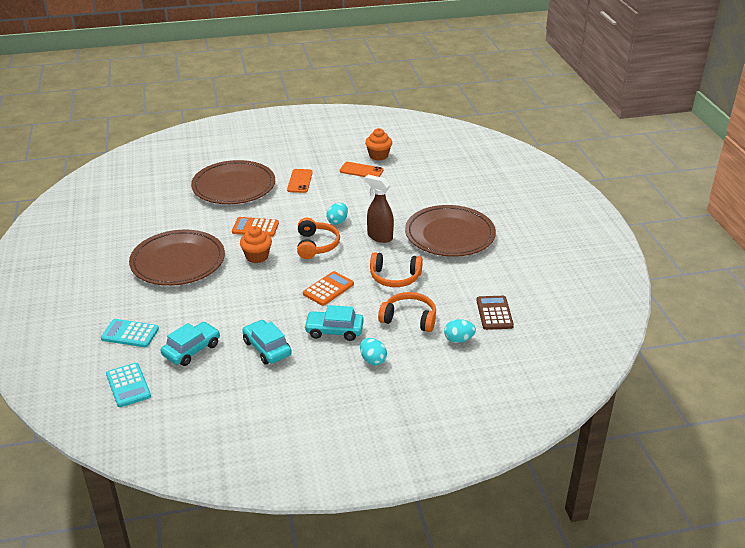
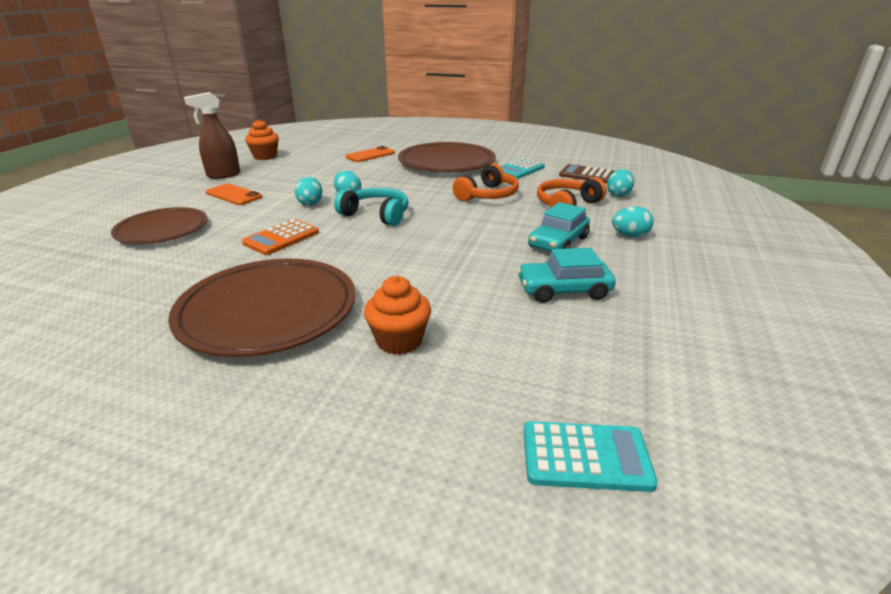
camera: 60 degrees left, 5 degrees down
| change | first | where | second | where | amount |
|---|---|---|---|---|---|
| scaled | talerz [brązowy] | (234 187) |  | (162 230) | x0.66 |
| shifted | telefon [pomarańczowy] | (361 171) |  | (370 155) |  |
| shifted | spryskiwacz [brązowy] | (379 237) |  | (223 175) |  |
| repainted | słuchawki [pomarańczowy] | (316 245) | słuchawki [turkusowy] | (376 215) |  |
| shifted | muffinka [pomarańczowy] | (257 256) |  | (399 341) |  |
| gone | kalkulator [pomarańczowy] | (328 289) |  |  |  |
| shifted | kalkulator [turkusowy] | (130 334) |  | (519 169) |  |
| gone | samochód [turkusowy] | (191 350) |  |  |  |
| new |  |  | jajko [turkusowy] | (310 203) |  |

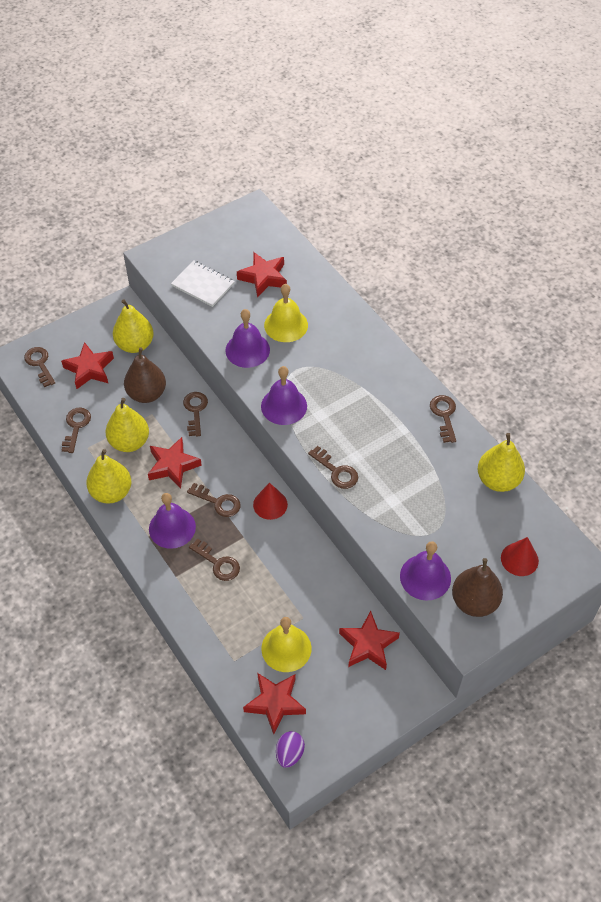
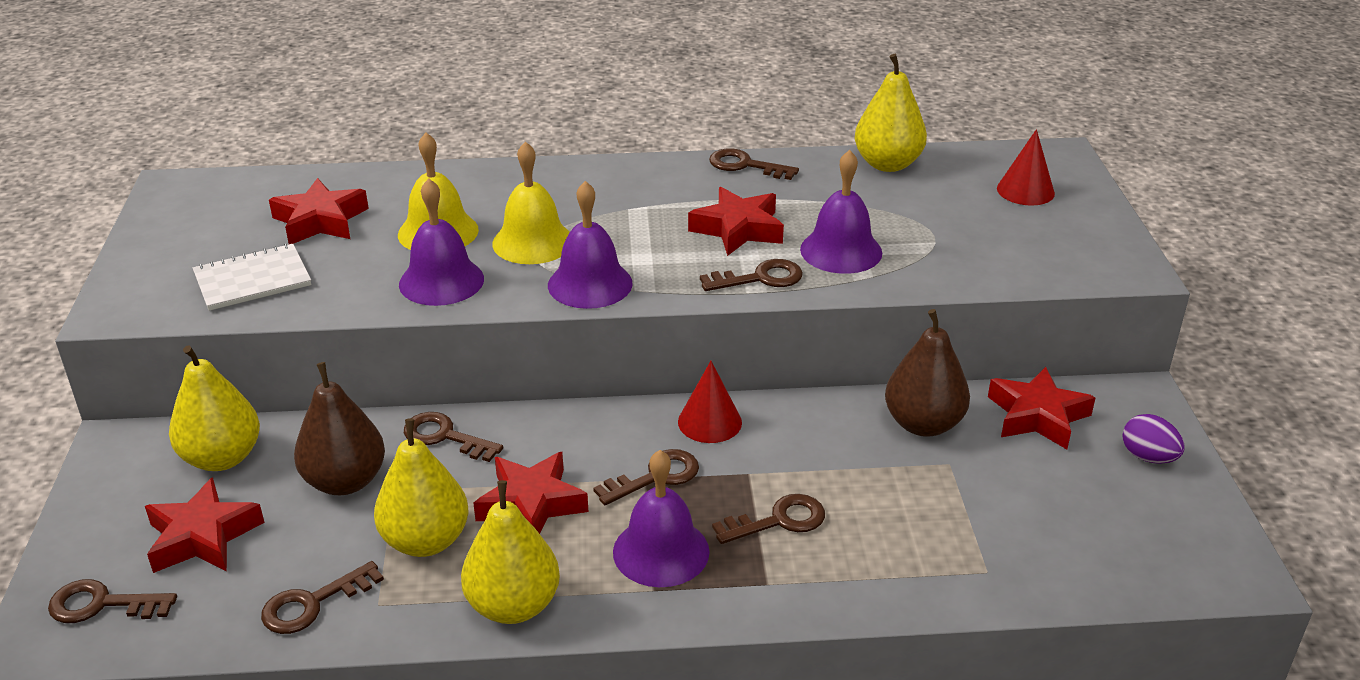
camera: 60 degrees left, 20 degrees down
| change | first | where | second | where | amount |
|---|---|---|---|---|---|
| rotated | klucz [brązowy] | (76 427) |  | (313 603) | 75 degrees counterclockwise |
| shifted | dzwonek [fioletowy] | (425 577) |  | (841 251) |  |
| shifted | gruszka [brązowy] | (474 602) |  | (923 424) |  |
| shifted | dzwonek [żółty] | (286 648) |  | (533 242) |  |
| shifted | gwiazda [czerwony] | (275 703) |  | (738 229) |  |
| shifted | jajko [fioletowy] | (289 753) |  | (1148 457) |  |

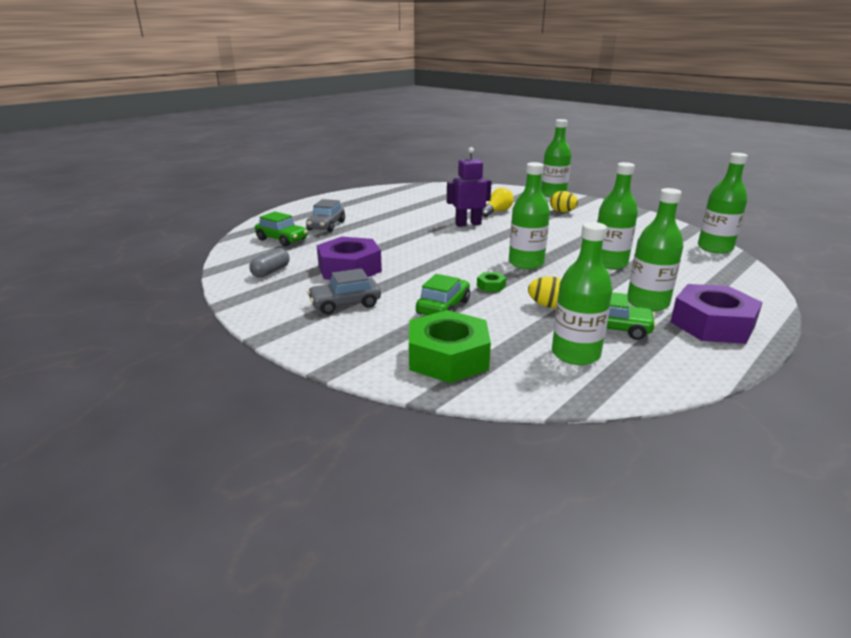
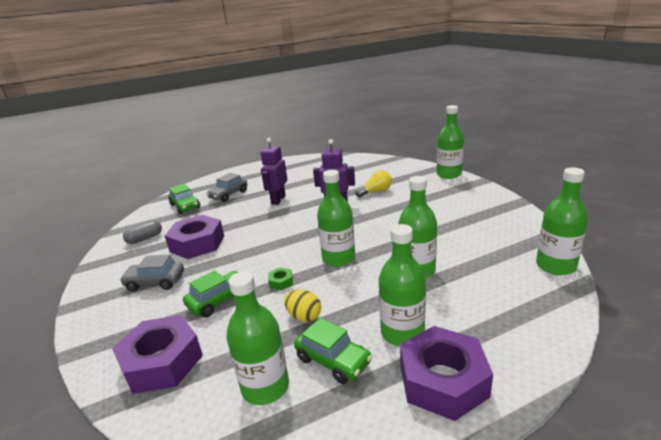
camera: 25 degrees right, 0 degrees up
| change | first | where | second | where | amount |
|---|---|---|---|---|---|
| gone | jajko [żółty] | (562 212) |  |  |  |
| repainted | nakrętka [zielony] | (448 357) | nakrętka [fioletowy] | (162 362) |  |
| new |  |  | robot [fioletowy] | (278 200) |  |

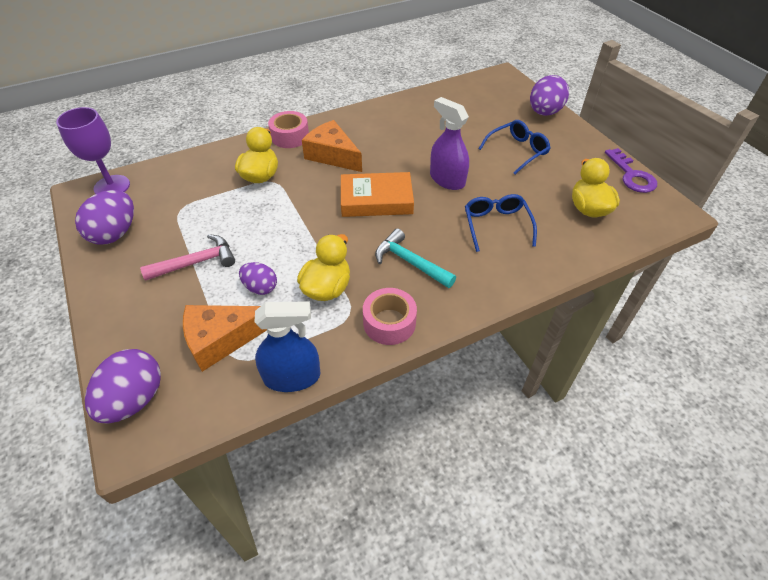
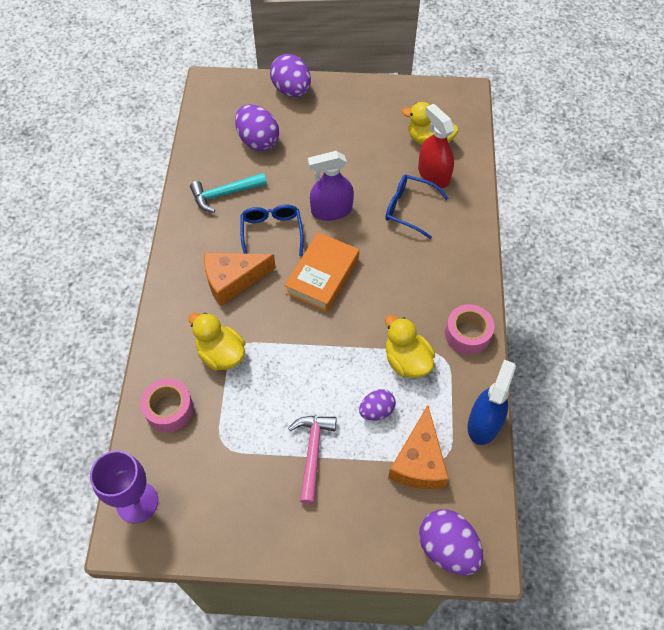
camera: 60 degrees left, 10 degrees up
| change | first | where | second | where | amount |
|---|---|---|---|---|---|
| shifted | taśma klejąca [różowy] | (290 136) |  | (169 409) |  |
| shifted | okulary [niebieski] | (517 151) |  | (272 233) |  |
| gone | klucz [fioletowy] | (631 175) |  |  |  |
| shifted | jajko [fioletowy] | (115 233) |  | (258 141) |  |
| shifted | młotek [turkusowy] | (410 262) |  | (224 194) |  |
| new |  |  | spryskiwacz [czerwony] | (433 174) |  |

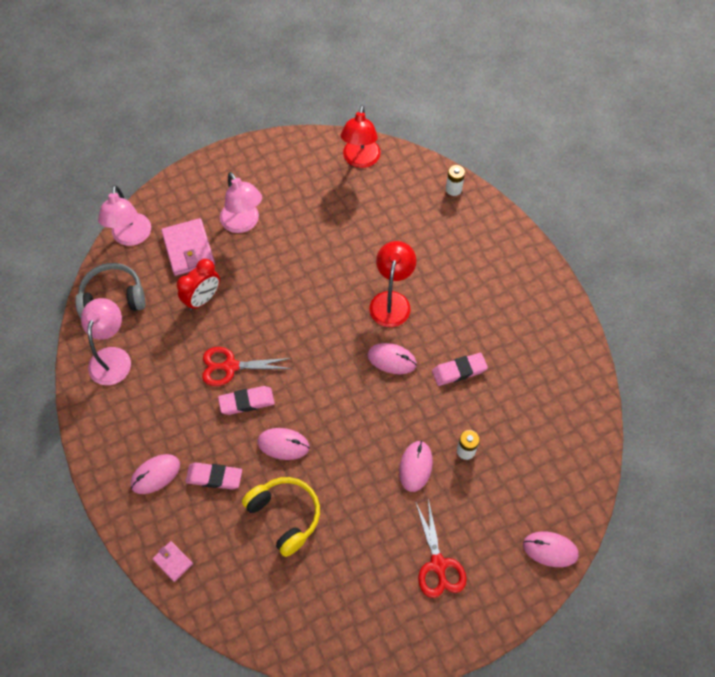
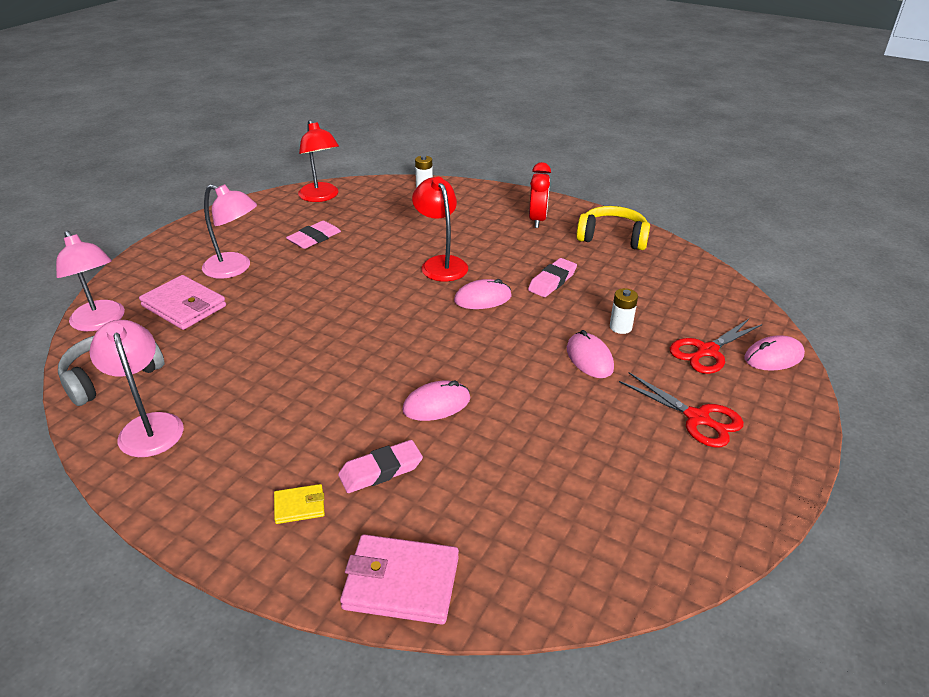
camera: 35 degrees left, 25 degrees down
| change | first | where | second | where | amount |
|---|---|---|---|---|---|
| shifted | budzik [czerwony] | (203 299) |  | (537 220) |  |
| shifted | nożyczki [czerwony] | (230 366) |  | (707 351) |  |
| shifted | gumka do mazania [różowy] | (247 402) |  | (314 238) |  |
| swapped | myszka [różowy] | (155 474) | portfel [żółty] | (299 506) |  |
| shifted | słuchawki [żółty] | (285 515) |  | (612 237) |  |
| scaled | portfel [różowy] | (173 561) |  | (401 583) | x1.95 |

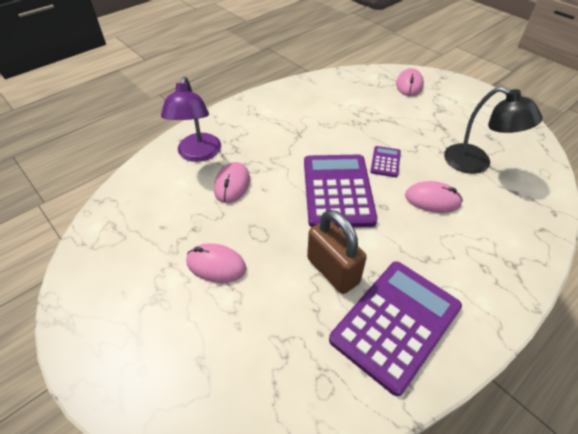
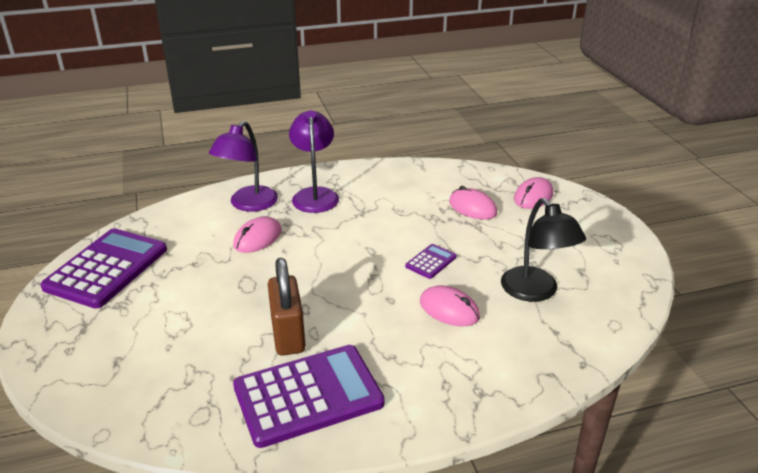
camera: 25 degrees right, 15 degrees down
| change | first | where | second | where | amount |
|---|---|---|---|---|---|
| shifted | kalkulator [fioletowy] | (337 190) |  | (106 268) |  |
| shifted | myszka [różowy] | (216 265) |  | (472 207) |  |
| new |  |  | lampka [fioletowy] | (315 195) |  |

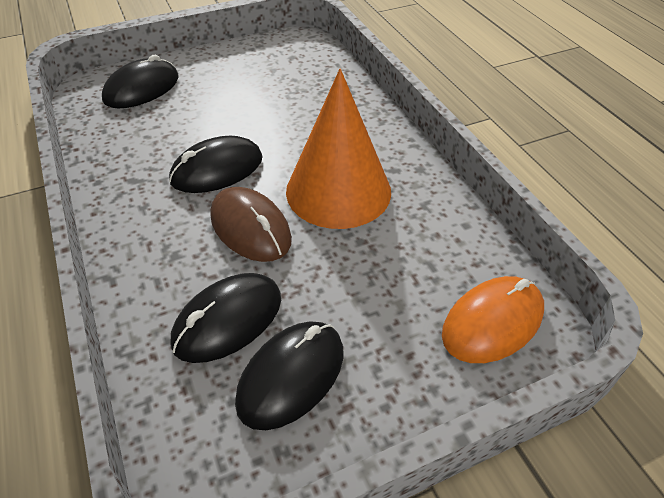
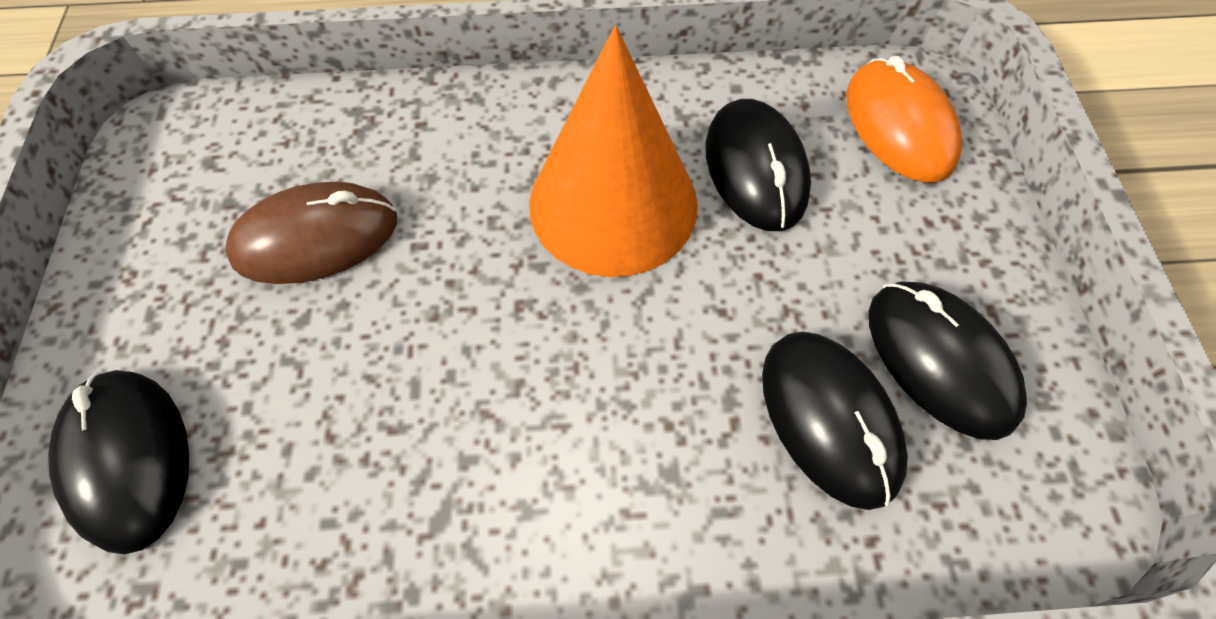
camera: 70 degrees left, 15 degrees up
| change | first | where | second | where | amount |
|---|---|---|---|---|---|
| shifted | myszka [czarny] | (217 169) |  | (755 169) |  |
| shifted | myszka [brązowy] | (250 228) |  | (316 237) |  |

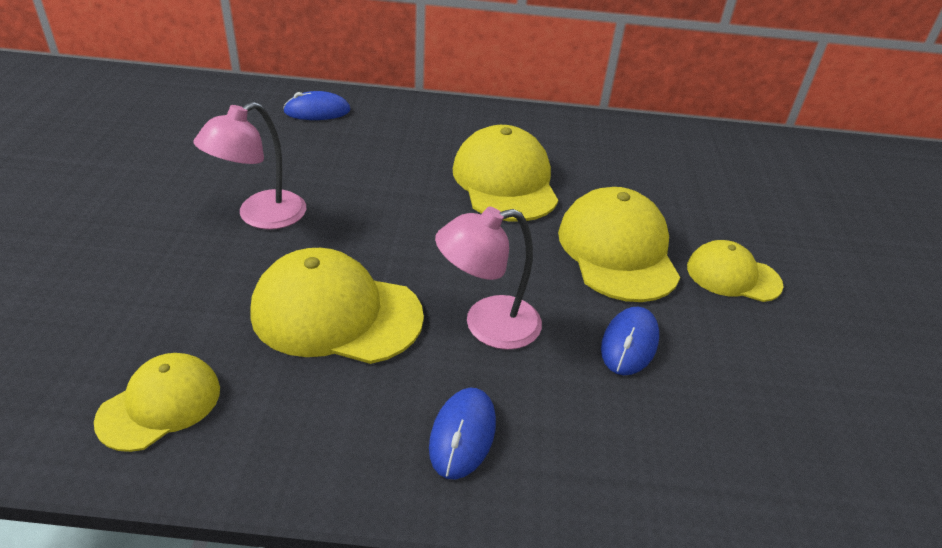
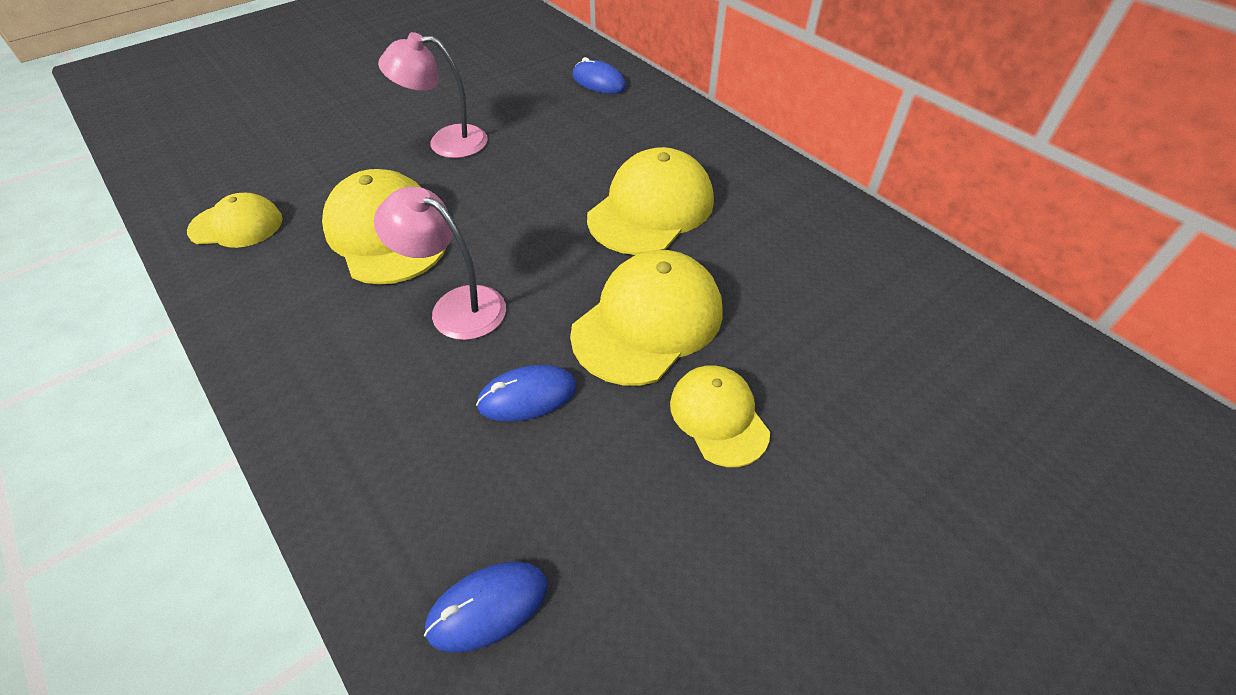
camera: 50 degrees right, 10 degrees up
| change | first | where | second | where | amount |
|---|---|---|---|---|---|
| shifted | myszka [niebieski] | (463 435) |  | (488 607) |  |

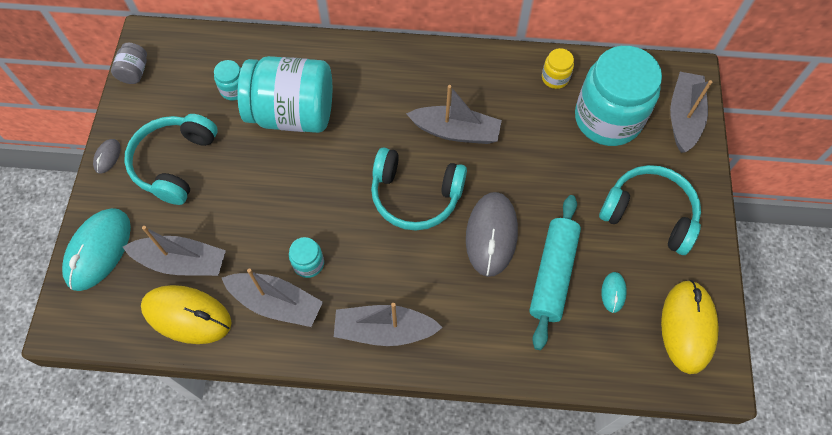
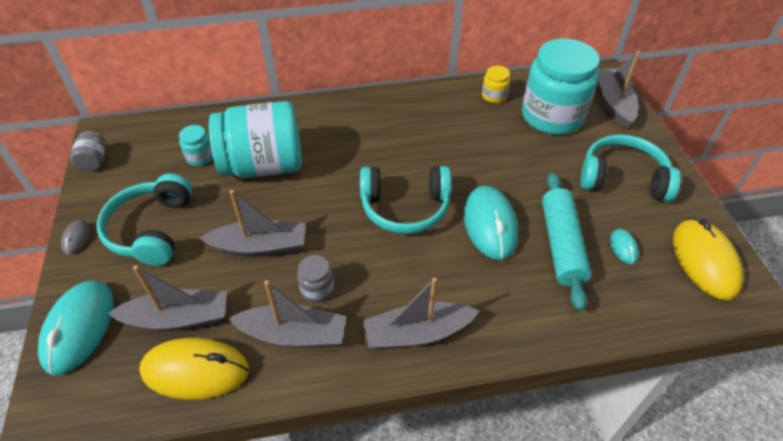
camera: 15 degrees left, 15 degrees down
| change | first | where | second | where | amount |
|---|---|---|---|---|---|
| shifted | łódka [szary] | (456 131) |  | (260 246) |  |
| repainted | myszka [szary] | (491 235) | myszka [turkusowy] | (490 225) |  |
| repainted | słoik [turkusowy] | (308 263) | słoik [szary] | (317 289) |  |

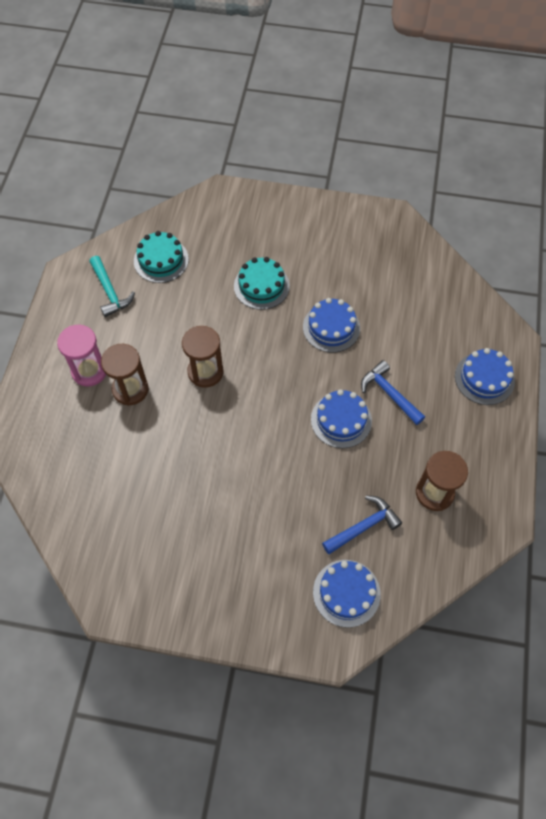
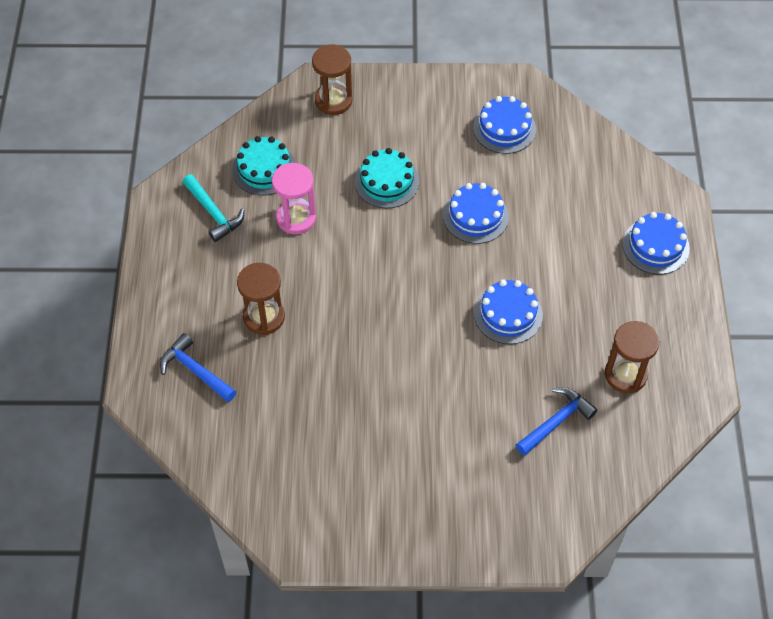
camera: 10 degrees left, 5 degrees down
| change | first | where | second | where | amount |
|---|---|---|---|---|---|
| shifted | klepsydra [różowy] | (89 371) |  | (296 218) |  |
| shifted | klepsydra [brązowy] | (205 372) |  | (333 101) |  |
| shifted | młotek [niebieski] | (389 394) |  | (195 371) |  |
| shifted | tort [niebieski] | (346 593) |  | (504 128) |  |

